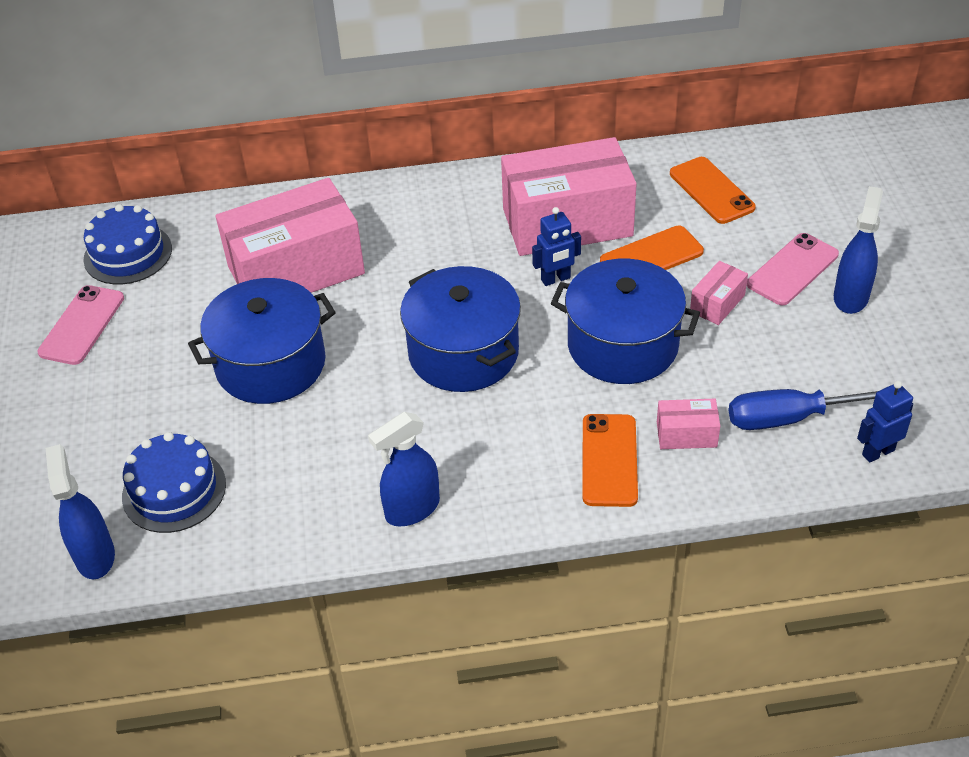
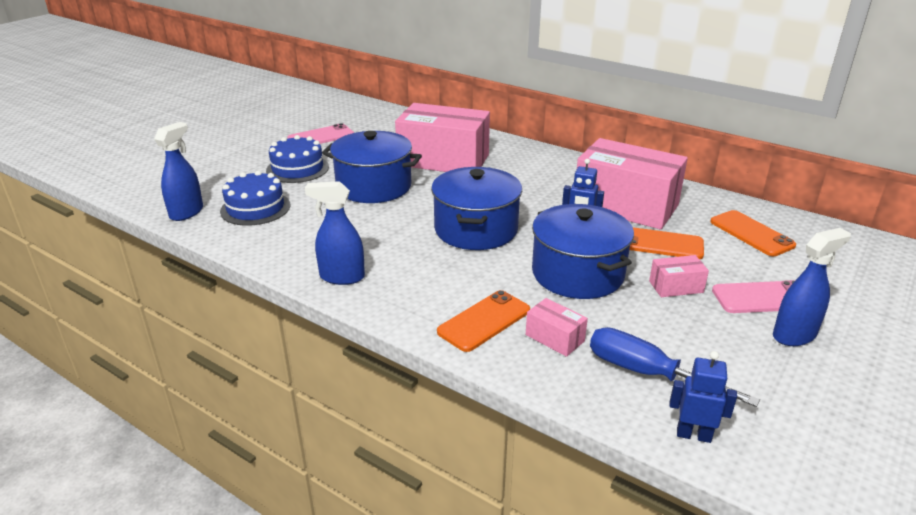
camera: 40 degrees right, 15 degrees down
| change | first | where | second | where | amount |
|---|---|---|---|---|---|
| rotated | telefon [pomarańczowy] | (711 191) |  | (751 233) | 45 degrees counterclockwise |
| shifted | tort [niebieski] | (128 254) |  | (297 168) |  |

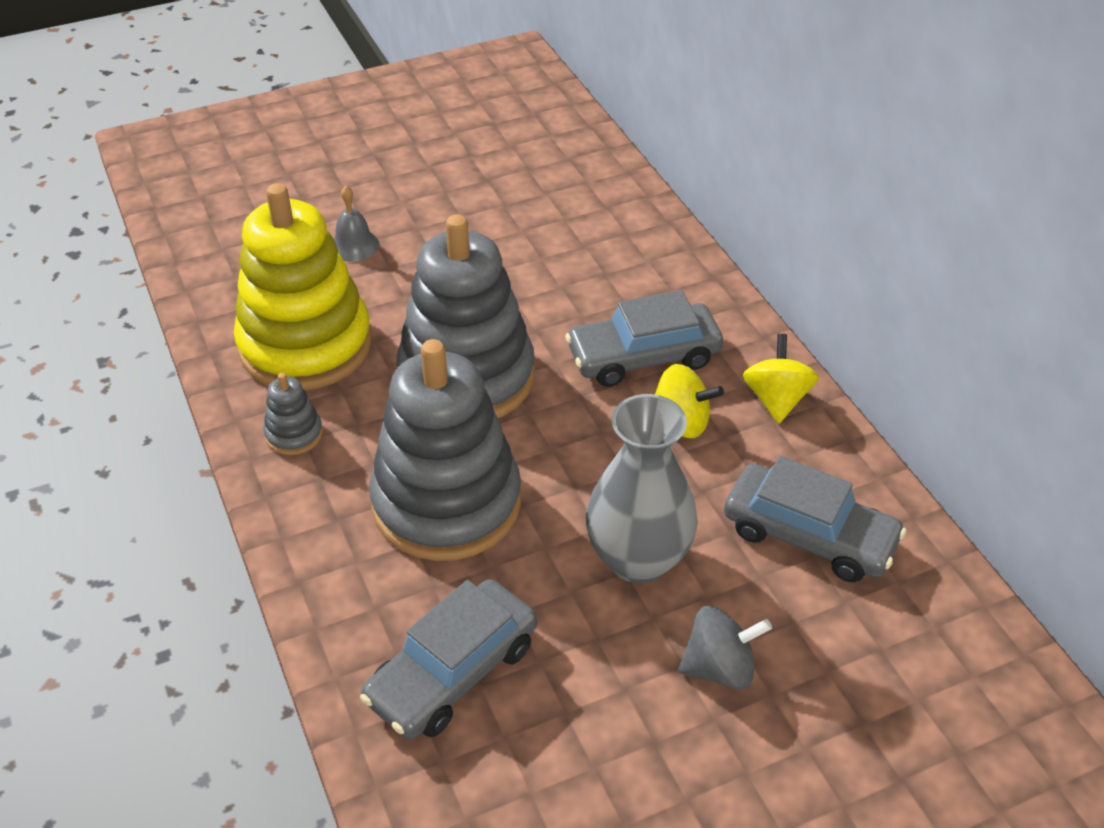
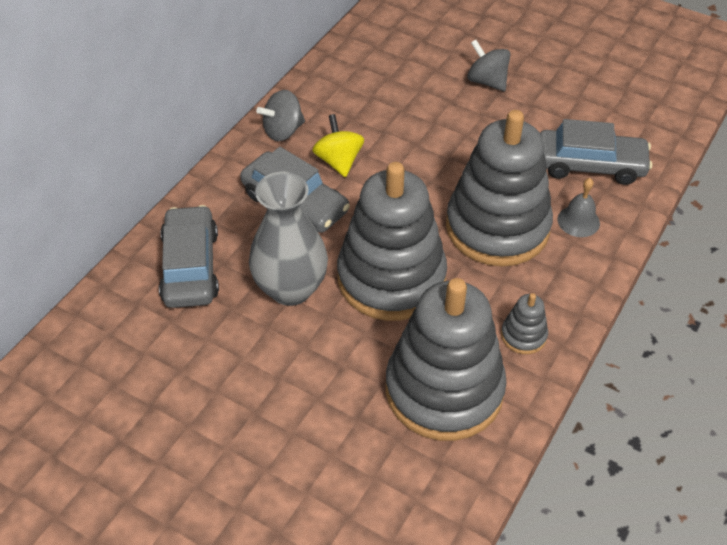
camera: 125 degrees left, 5 degrees up
| change | first | where | second | where | amount |
|---|---|---|---|---|---|
| repainted | zabawka nakładanka [żółty] | (305 345) | zabawka nakładanka [szary] | (444 390) |  |
| shifted | dzwonek [szary] | (354 245) |  | (578 221) |  |
| repainted | bączek [żółty] | (776 399) | bączek [szary] | (283 131) |  |
| shifted | wazon [szary] | (638 559) |  | (291 288) |  |
| shifted | samochód [szary] | (809 535) |  | (191 267) |  |

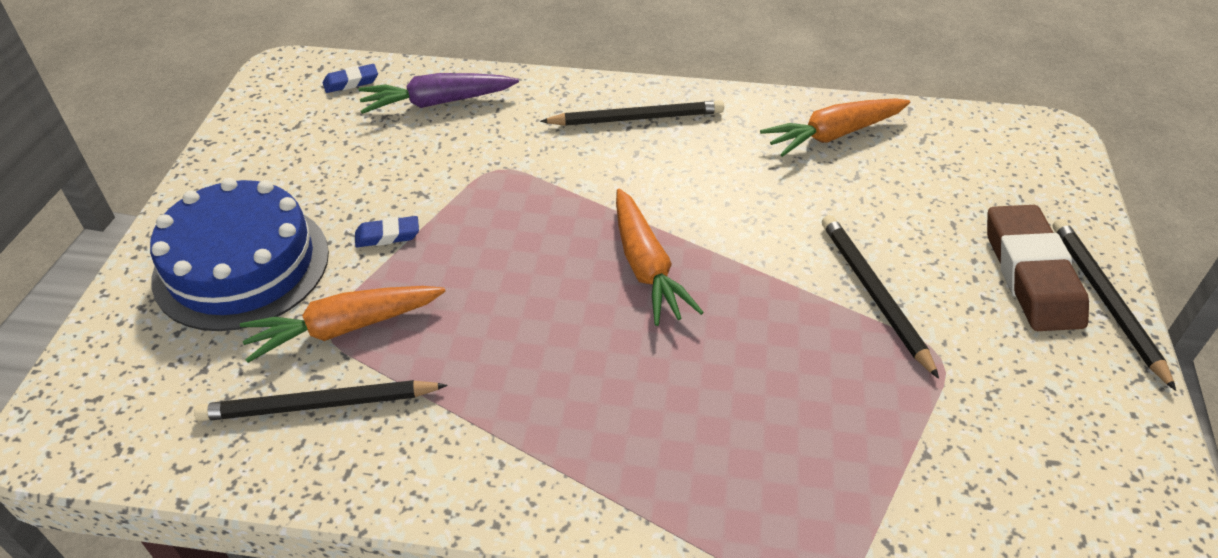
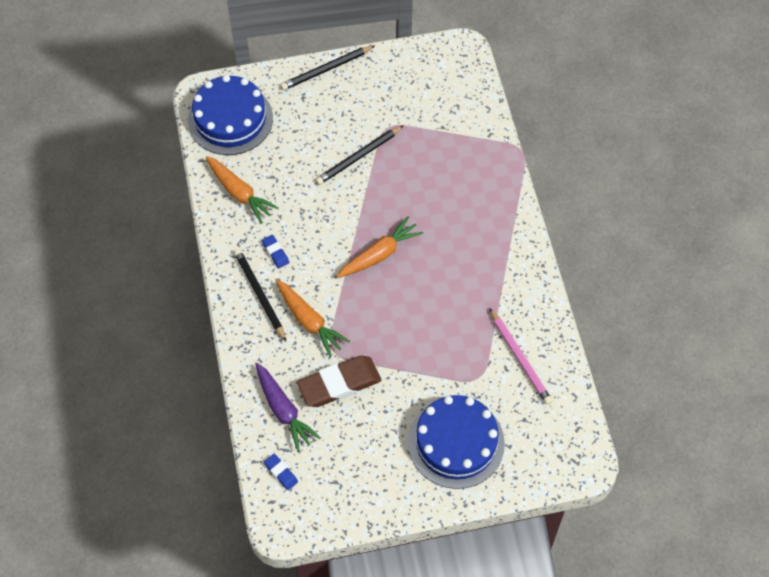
camera: 110 degrees left, 15 degrees up
| change | first | where | second | where | amount |
|---|---|---|---|---|---|
| shifted | gumka do mazania [brązowy] | (1031 274) |  | (339 384) |  |
| shifted | gumka do mazania [niebieski] | (387 235) |  | (275 253) |  |
| shifted | marchewka [pomarańczowy] | (345 328) |  | (309 321) |  |
| repainted | ołówek [czarny] | (318 405) | ołówek [różowy] | (520 358) |  |
| new |  |  | tort [niebieski] | (230 119) |  |

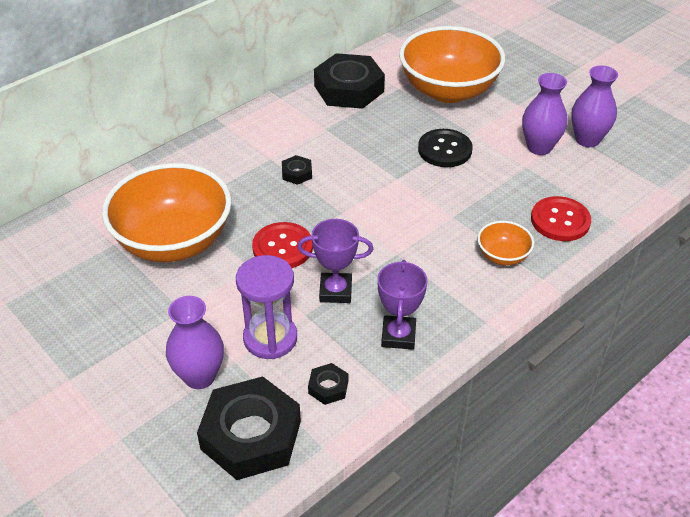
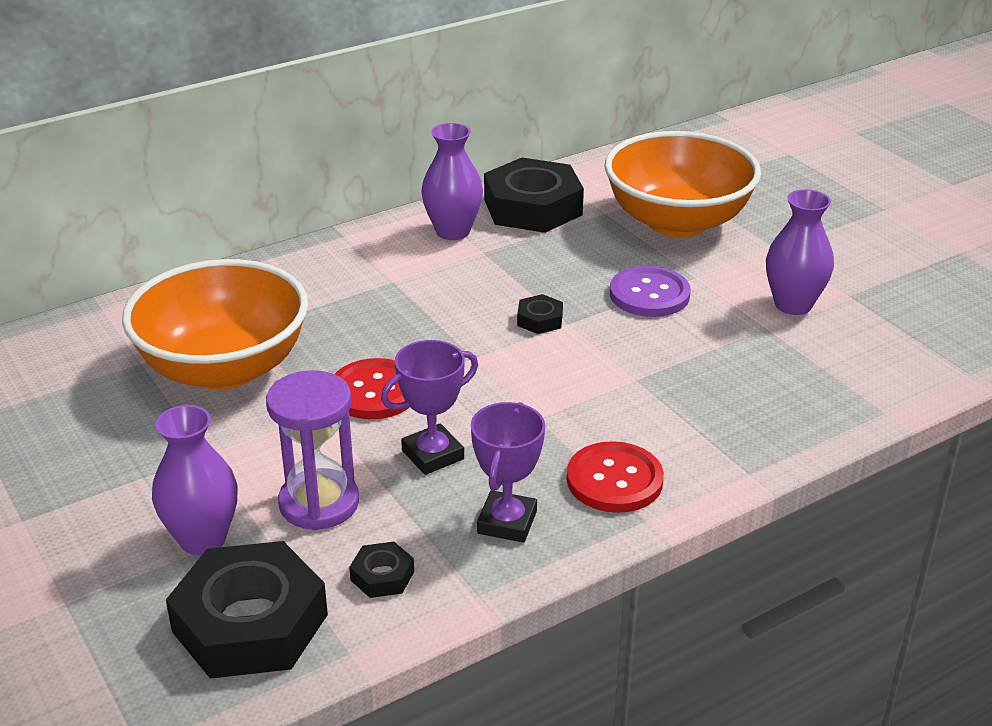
camera: 10 degrees right, 10 degrees down
| change | first | where | second | where | amount |
|---|---|---|---|---|---|
| shifted | wazon [fioletowy] | (587 139) |  | (453 231) |  |
| repainted | guzik [czarny] | (444 150) | guzik [fioletowy] | (649 294) |  |
| shifted | nakrętka [czarny] | (297 173) |  | (540 320) |  |
| shifted | guzik [czerwony] | (560 220) |  | (614 480) |  |
| rotated | puchar [fioletowy] | (335 291) |  | (433 455) | 45 degrees counterclockwise |
| gone | miska [pomarańczowy] | (502 256) |  |  |  |

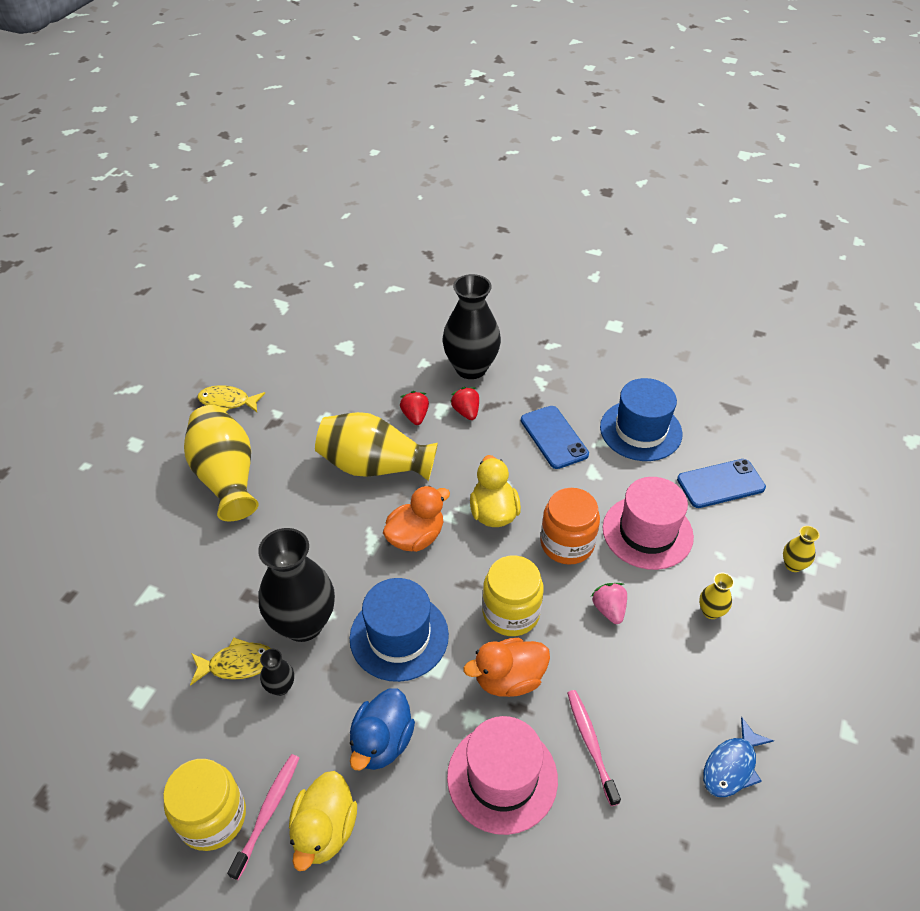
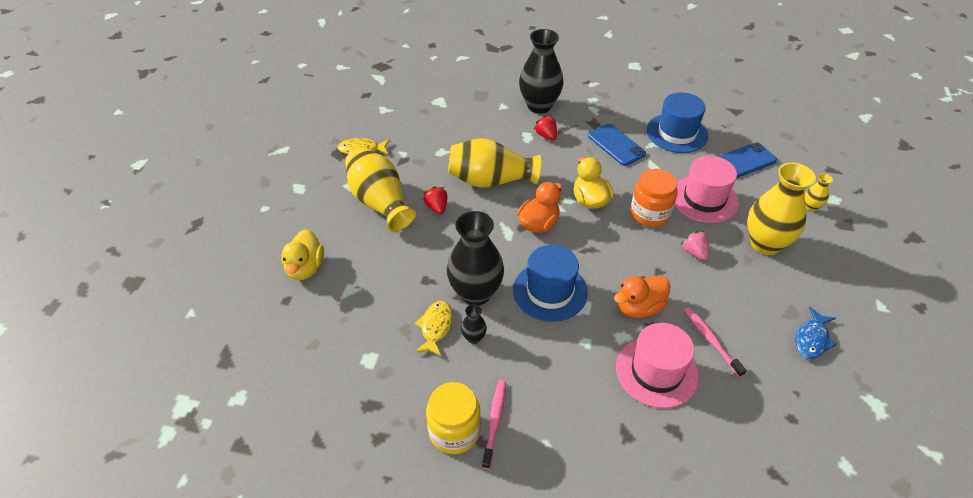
camera: 10 degrees left, 0 degrees up
| change | first | where | second | where | amount |
|---|---|---|---|---|---|
| shifted | truskawka [czerwony] | (415 416) |  | (437 207) |  |
| gone | słoik [żółty] | (511 612) |  |  |  |
| scaled | wazon [żółty] | (711 611) |  | (765 244) | x2.31 |
| rotated | ryba [żółty] | (237 664) |  | (435 327) | 60 degrees counterclockwise |
| gone | kaczka [niebieski] | (382 742) |  |  |  |
| shifted | kaczka [żółty] | (324 830) |  | (305 268) |  |

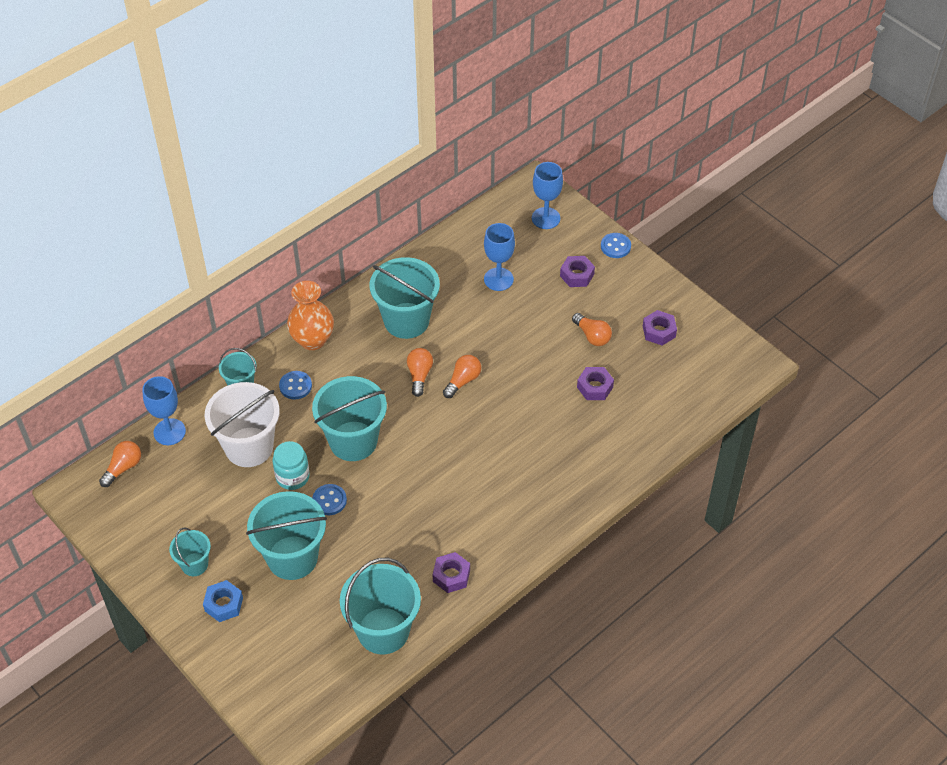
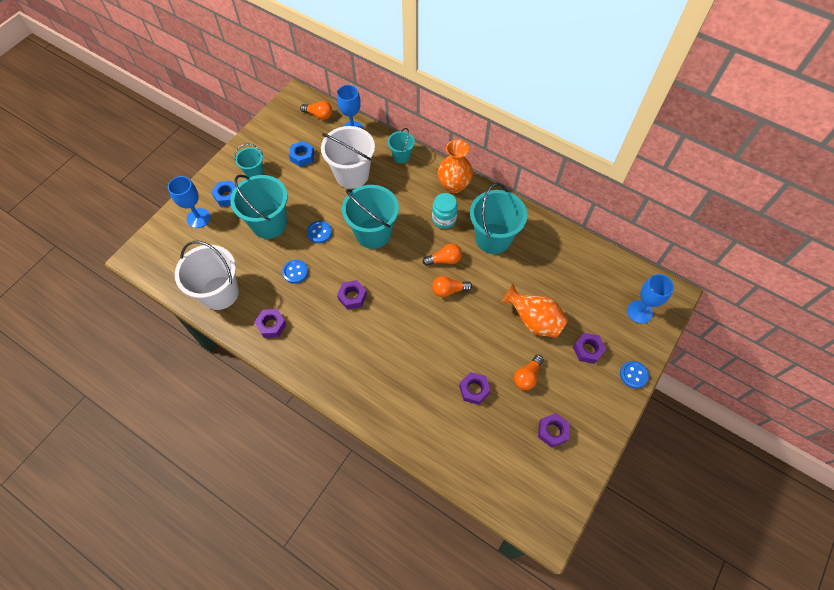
camera: 75 degrees right, 10 degrees up
| change | first | where | second | where | amount |
|---|---|---|---|---|---|
| shifted | kielich [niebieski] | (498 279) |  | (198 218) |  |
| rotated | żarówka [pomarańczowy] | (463 381) |  | (449 290) | 150 degrees clockwise |
| shifted | guzik [niebieski] | (295 386) |  | (295 272) |  |
| shifted | słoik [turkusowy] | (292 477) |  | (444 219) |  |
| repainted | wiadro [turkusowy] | (383 630) | wiadro [biały] | (220 293) |  |
| new |  |  | nakrętka [niebieski] | (302 156) |  |
| new |  |  | nakrętka [fioletowy] | (352 297) |  |
| new |  |  | wazon [pomarańczowy] | (533 320) |  |

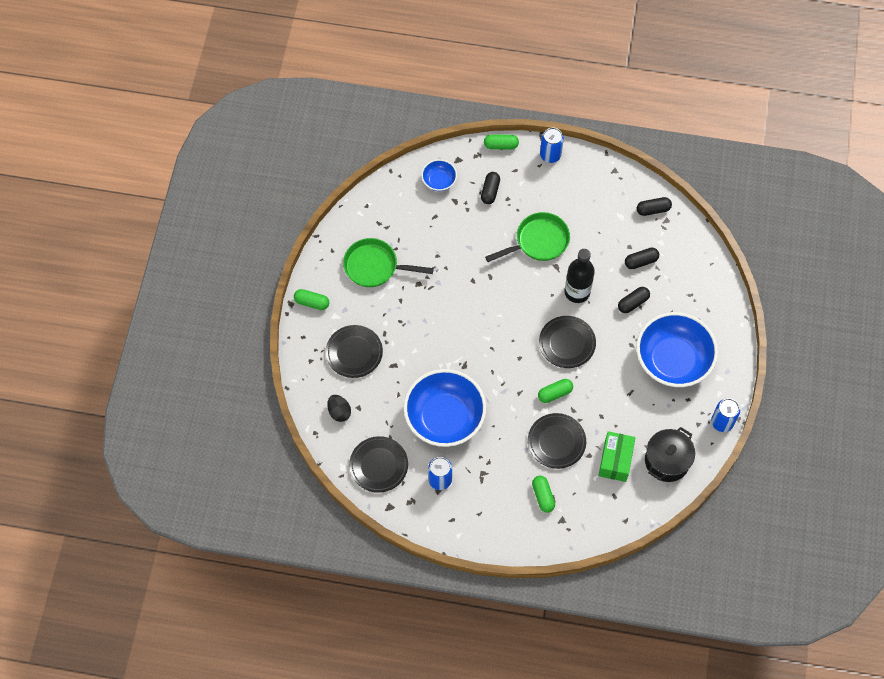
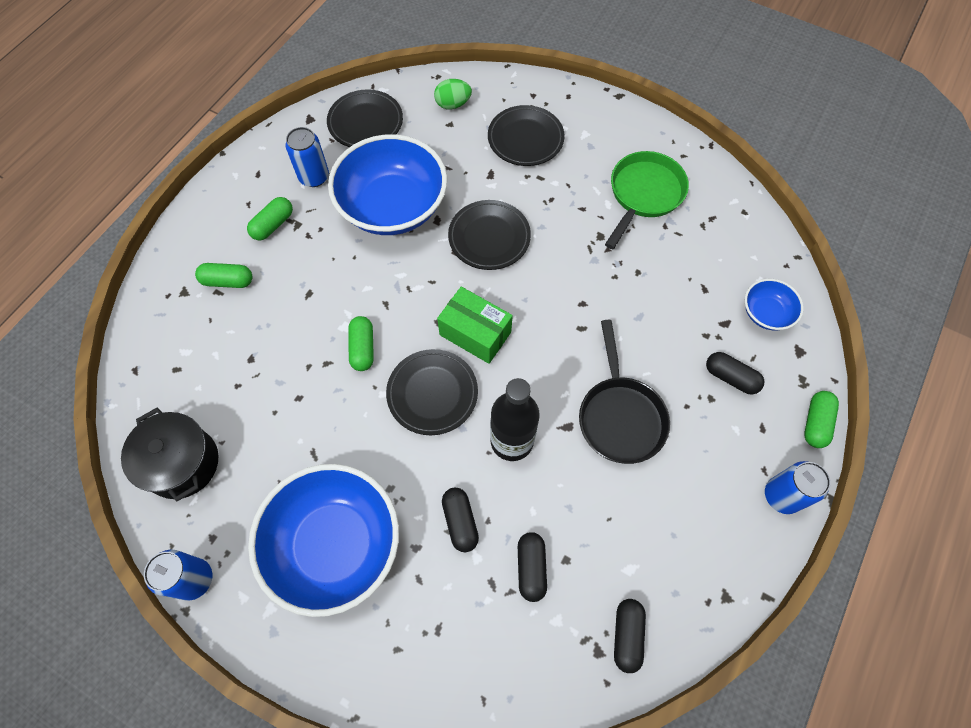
camera: 110 degrees right, 0 degrees up
| change | first | where | second | where | amount |
|---|---|---|---|---|---|
| repainted | patelnia [zielony] | (538 241) | patelnia [czarny] | (620 416) |  |
| shifted | kapsułka [zielony] | (312 302) |  | (273 225) |  |
| repainted | jajko [czarny] | (339 412) | jajko [zielony] | (453 104) |  |
| shifted | talerz [czarny] | (556 442) |  | (489 238) |  |
| shifted | pudełko [zielony] | (615 460) |  | (475 333) |  |

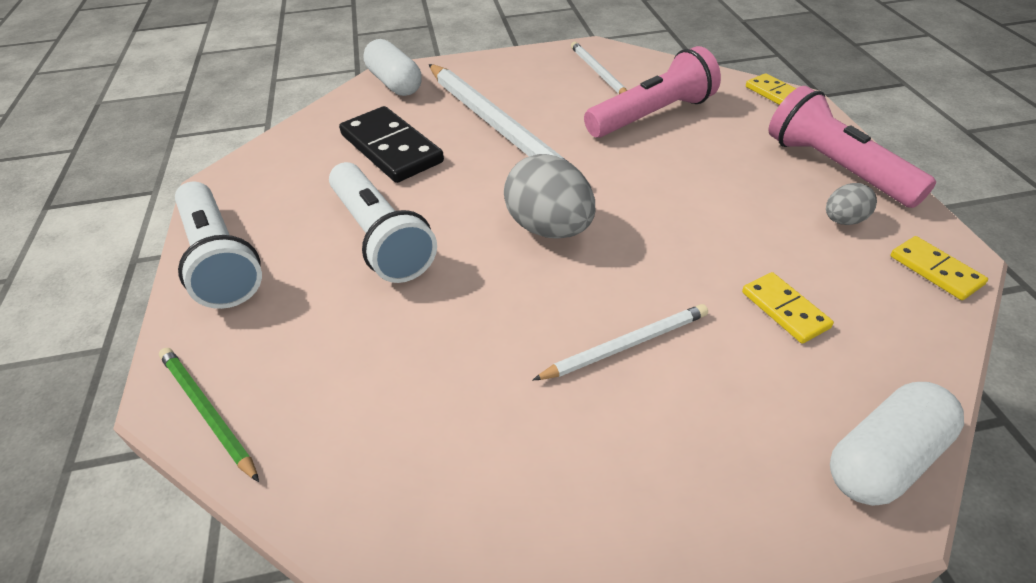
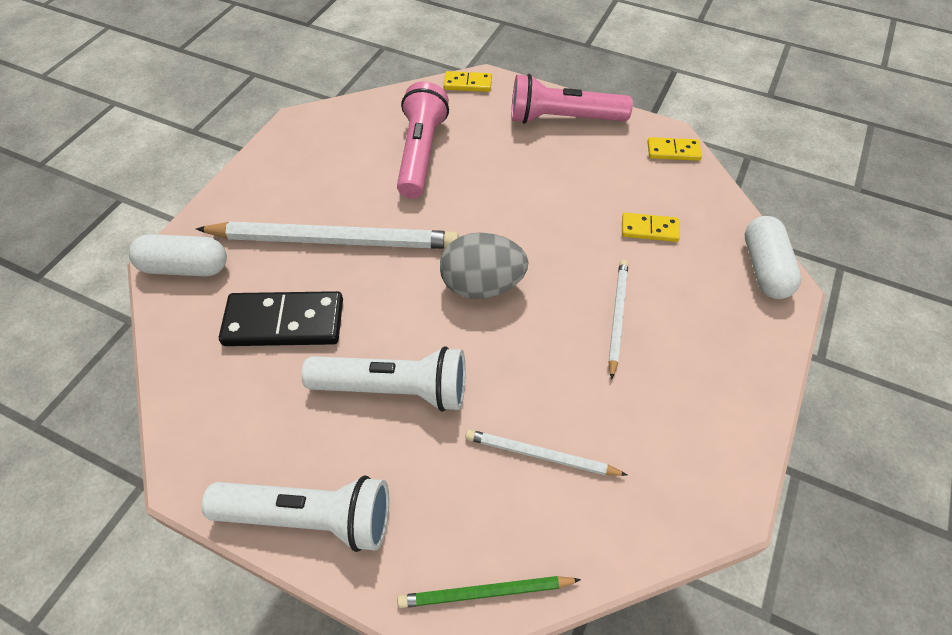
camera: 55 degrees left, 10 degrees up
| change | first | where | second | where | amount |
|---|---|---|---|---|---|
| shifted | ołówek [biały] | (598 72) |  | (540 455) |  |
| gone | jajko [szary] | (843 220) |  |  |  |

